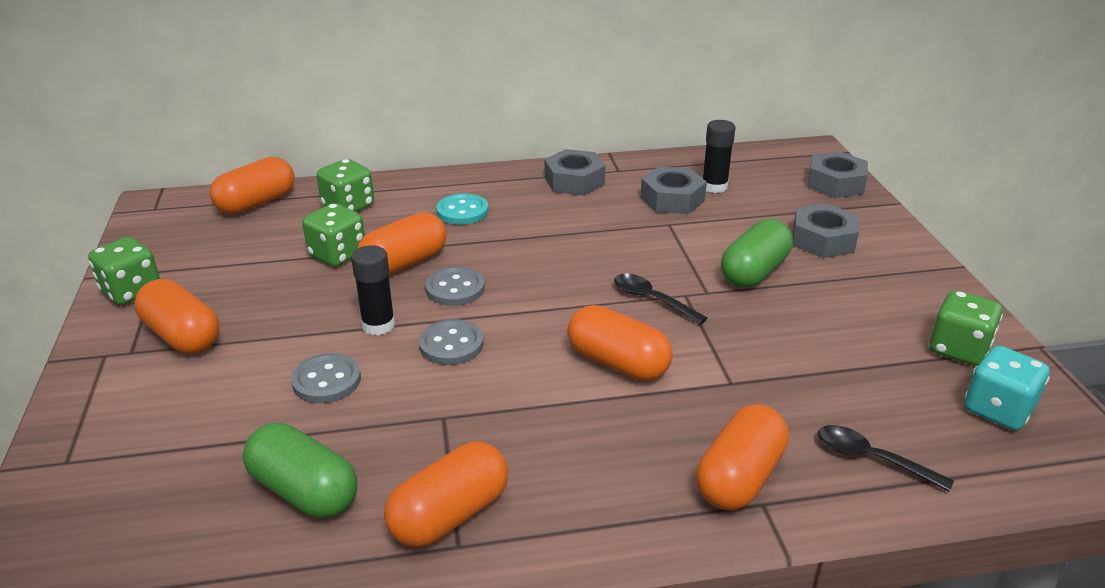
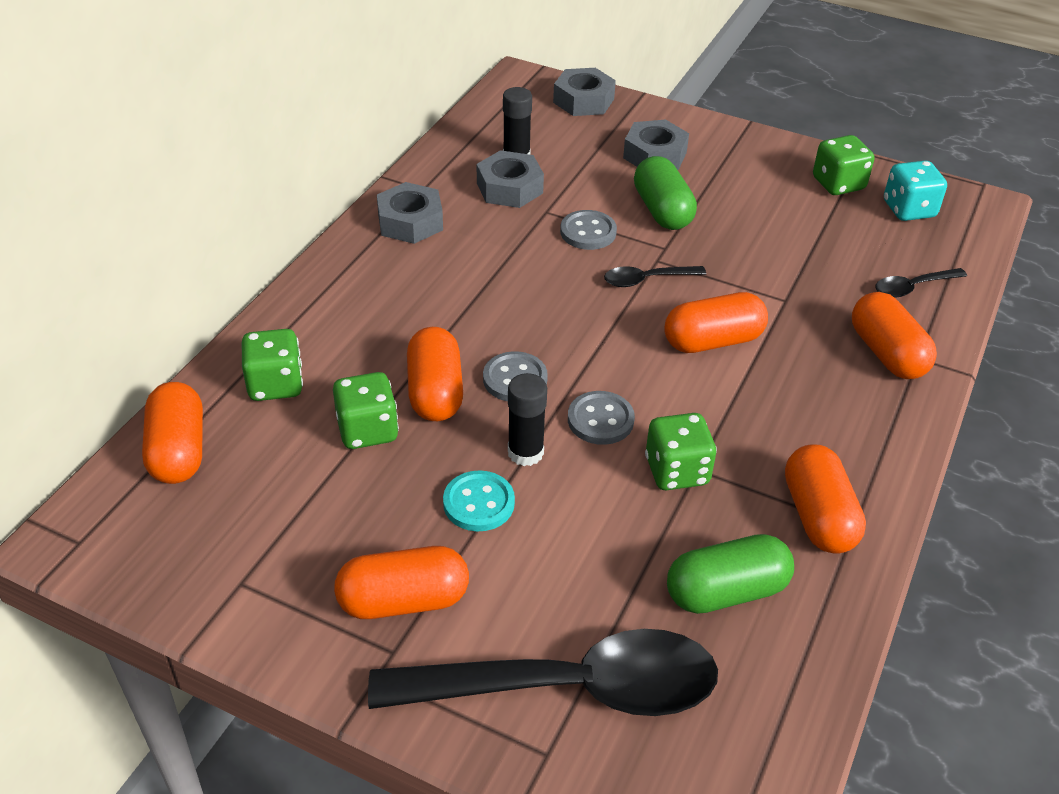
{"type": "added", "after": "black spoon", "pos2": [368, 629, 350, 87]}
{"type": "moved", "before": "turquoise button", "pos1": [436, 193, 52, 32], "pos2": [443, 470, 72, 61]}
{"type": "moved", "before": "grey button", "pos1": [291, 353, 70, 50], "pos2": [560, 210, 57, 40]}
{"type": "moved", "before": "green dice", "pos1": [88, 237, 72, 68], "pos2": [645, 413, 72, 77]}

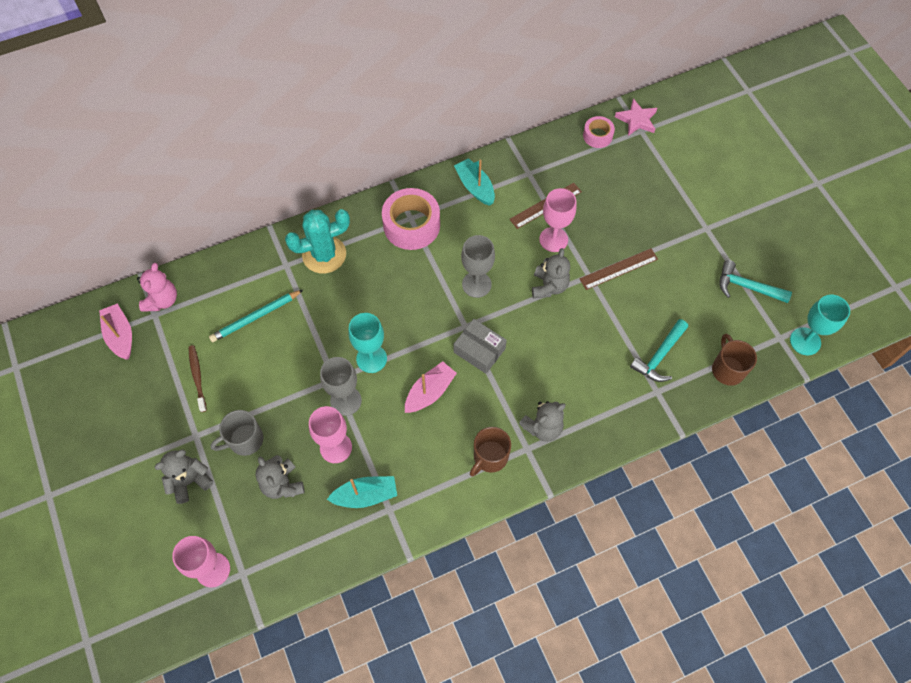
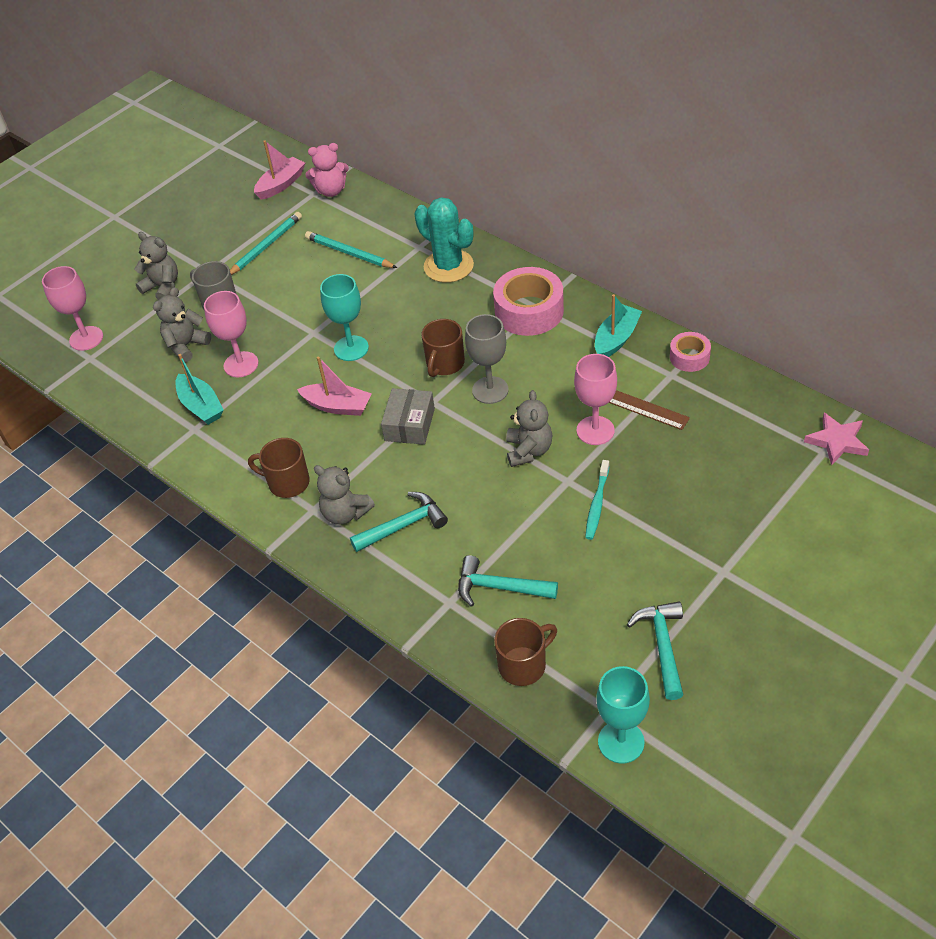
{"type": "replaced", "before": "brown toothbrush", "after": "turquoise pencil", "pos1": [189, 345, 18, 67], "pos2": [230, 212, 72, 63]}
{"type": "added", "after": "turquoise hammer", "pos2": [350, 492, 98, 60]}
{"type": "added", "after": "brown mug", "pos2": [421, 319, 44, 58]}
{"type": "turned", "before": "grey teddy bear", "pos1": [532, 248, 38, 50], "pos2": [506, 390, 47, 77], "turn": -75}
{"type": "replaced", "before": "brown ruler", "after": "turquoise toothbrush", "pos1": [580, 249, 78, 41], "pos2": [585, 460, 24, 80]}
{"type": "moved", "before": "pink tape", "pos1": [583, 116, 32, 32], "pos2": [670, 332, 41, 40]}
{"type": "removed", "before": "grey goblet", "pos1": [320, 357, 42, 59]}

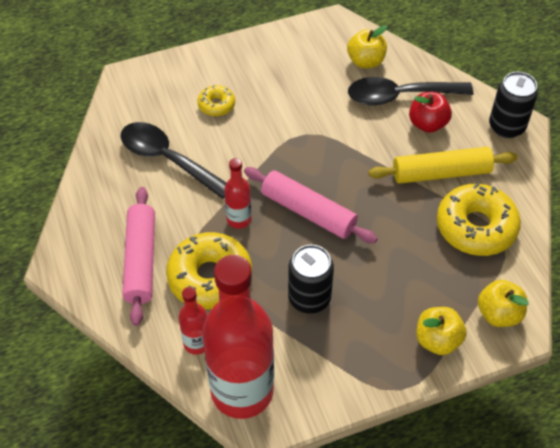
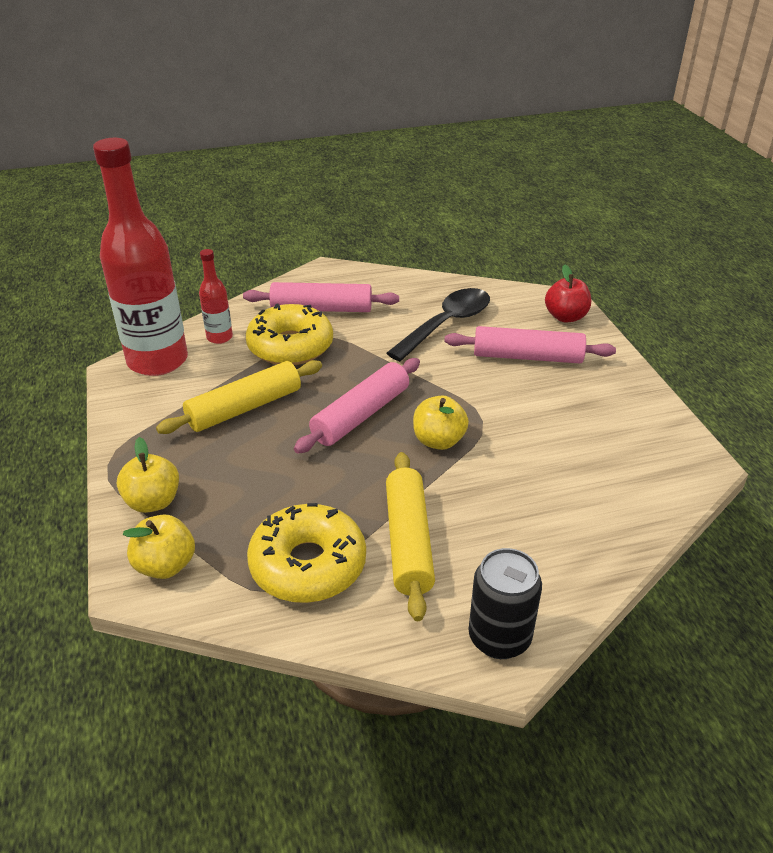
{"type": "replaced", "before": "black can", "after": "yellow rolling pin", "pos1": [288, 245, 46, 69], "pos2": [156, 360, 166, 74]}
{"type": "moved", "before": "yellow apple", "pos1": [347, 25, 40, 43], "pos2": [413, 396, 56, 54]}
{"type": "replaced", "before": "yellow donut", "after": "pink rolling pin", "pos1": [197, 85, 38, 31], "pos2": [444, 326, 172, 37]}
{"type": "moved", "before": "red apple", "pos1": [409, 92, 43, 41], "pos2": [545, 265, 46, 57]}
{"type": "removed", "before": "red bottle", "pos1": [224, 158, 27, 71]}
{"type": "removed", "before": "black spoon", "pos1": [348, 77, 126, 29]}

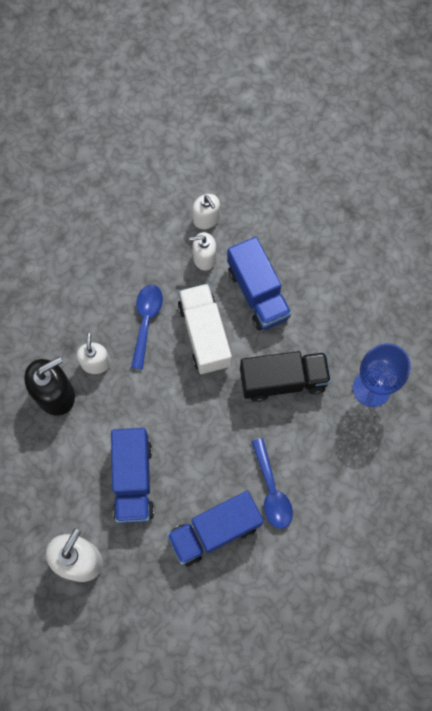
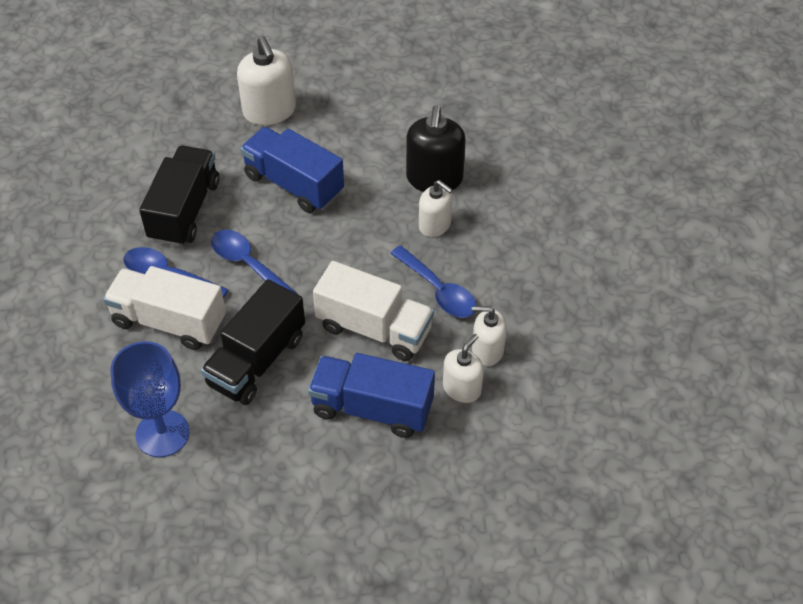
{"type": "added", "after": "white truck", "pos2": [103, 266, 123, 84]}
{"type": "recoloured", "before": "blue truck", "after": "black truck", "pos1": [167, 491, 97, 76], "pos2": [139, 145, 81, 102]}
{"type": "added", "after": "blue spoon", "pos2": [211, 230, 87, 64]}
{"type": "moved", "before": "white soap dispenser", "pos1": [192, 194, 28, 35], "pos2": [472, 306, 35, 60]}

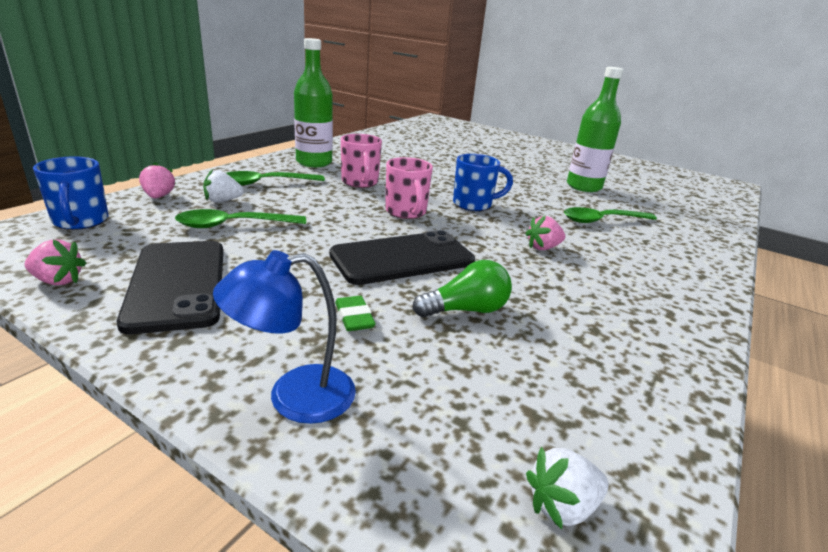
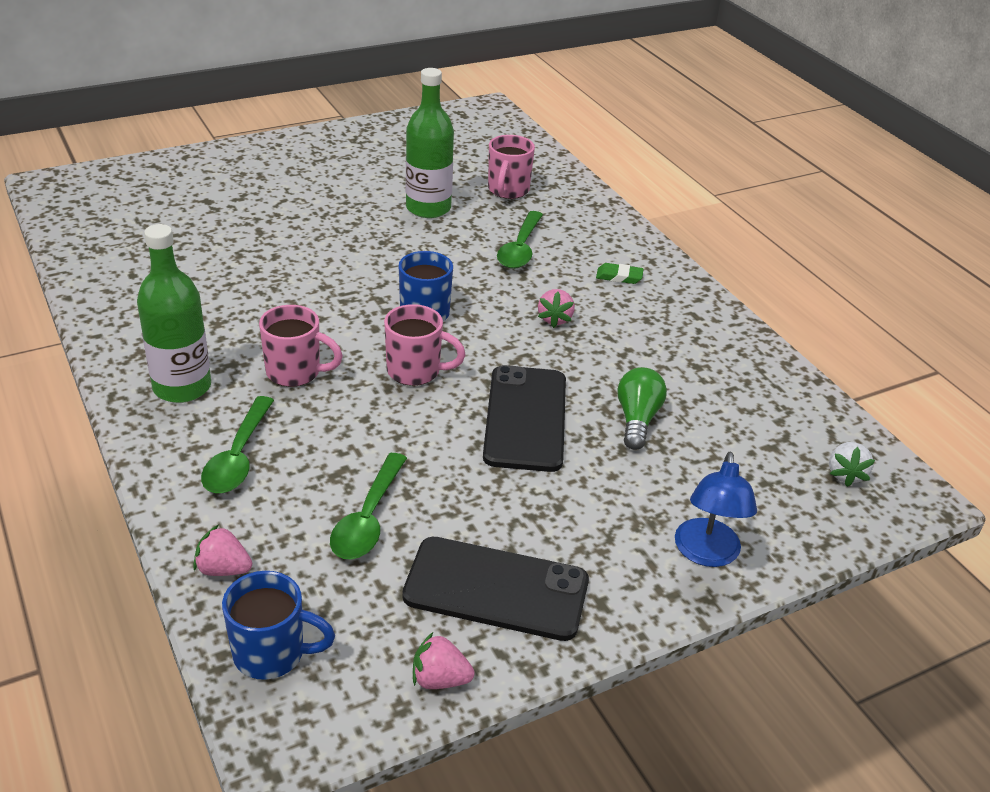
{"type": "turned", "before": "pink strawberry", "pos1": [25, 239, 61, 46], "pos2": [413, 632, 62, 57], "turn": -120}
{"type": "added", "after": "pink mug", "pos2": [488, 135, 47, 64]}
{"type": "moved", "before": "green eraser", "pos1": [335, 296, 41, 35], "pos2": [596, 263, 48, 21]}
{"type": "removed", "before": "white strawberry", "pos1": [203, 169, 41, 34]}

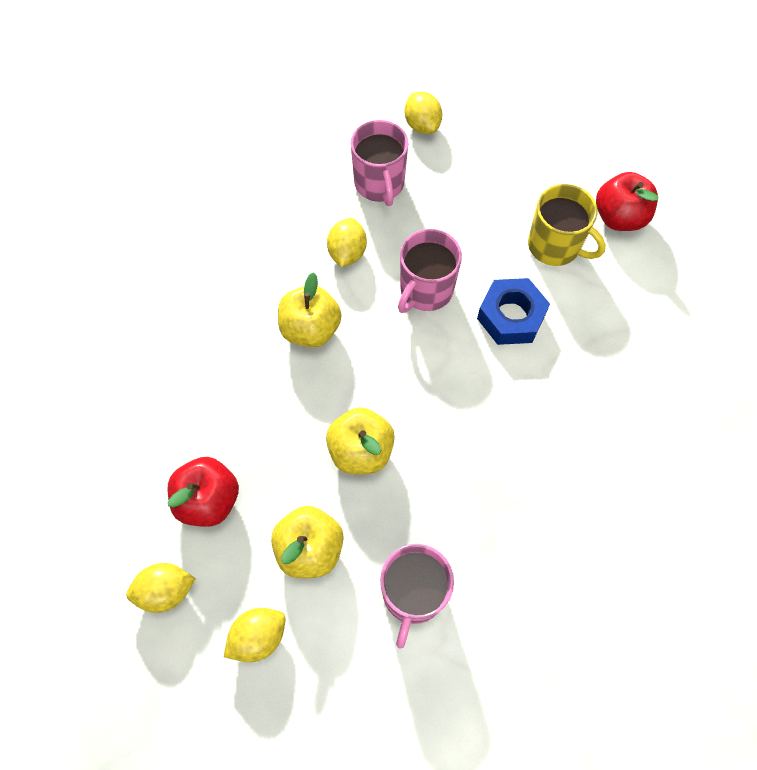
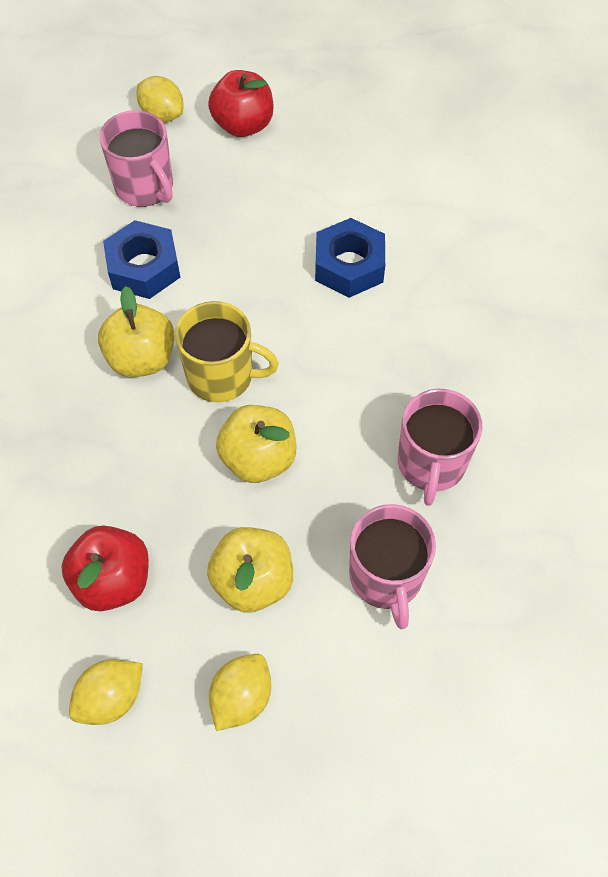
{"type": "replaced", "before": "yellow lemon", "after": "blue nut", "pos1": [327, 218, 40, 50], "pos2": [103, 220, 78, 79]}
{"type": "moved", "before": "yellow mug", "pos1": [528, 184, 78, 82], "pos2": [175, 301, 104, 102]}
{"type": "moved", "before": "red apple", "pos1": [596, 172, 62, 59], "pos2": [208, 70, 65, 67]}
{"type": "moved", "before": "pink mug", "pos1": [398, 229, 64, 84], "pos2": [398, 389, 84, 117]}

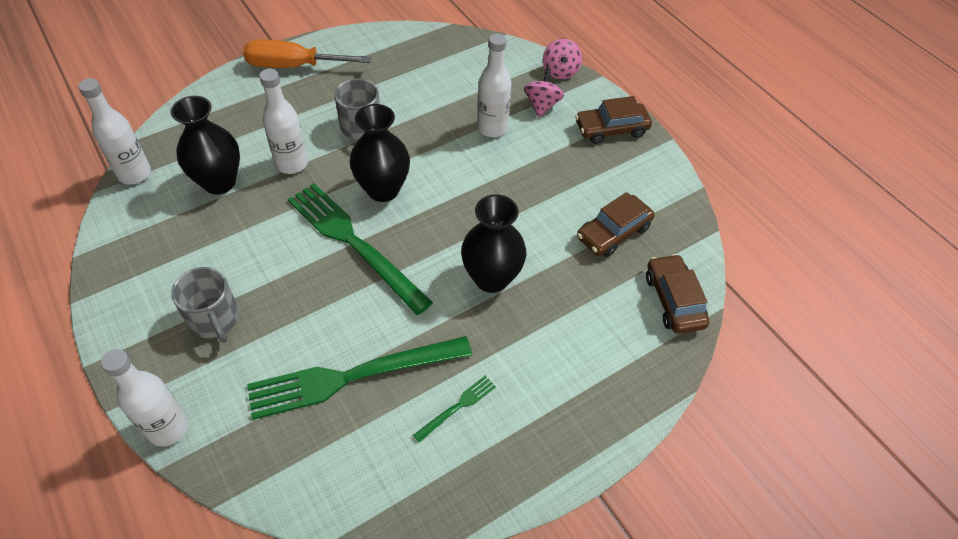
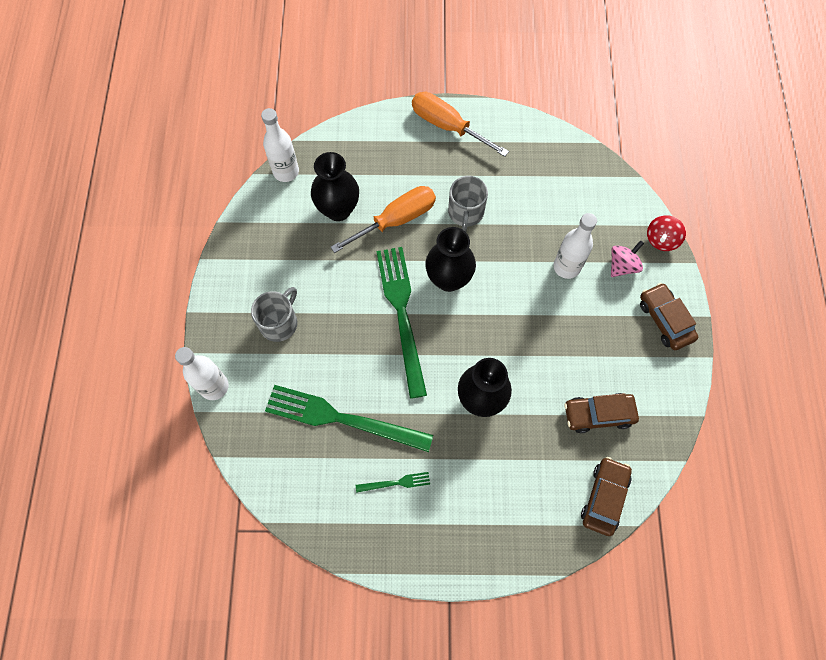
{"type": "turned", "before": "grey mug", "pos1": [171, 267, 68, 76], "pos2": [251, 287, 46, 55], "turn": -150}
{"type": "replaced", "before": "white bottle", "after": "orange screwdriver", "pos1": [259, 69, 49, 105], "pos2": [330, 186, 106, 67]}
{"type": "turned", "before": "brown car", "pos1": [575, 96, 77, 48], "pos2": [640, 283, 58, 67], "turn": 45}
{"type": "recoloured", "before": "pink spinning top", "after": "red spinning top", "pos1": [543, 39, 39, 40], "pos2": [647, 215, 39, 36]}

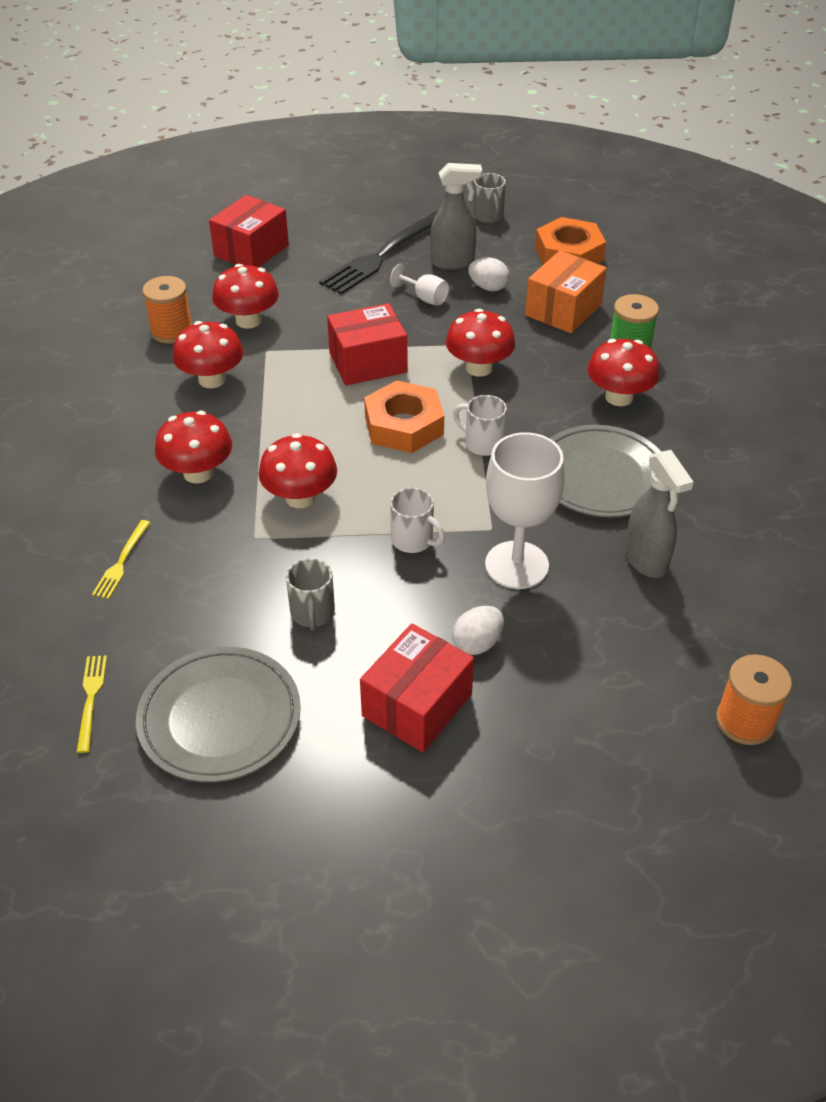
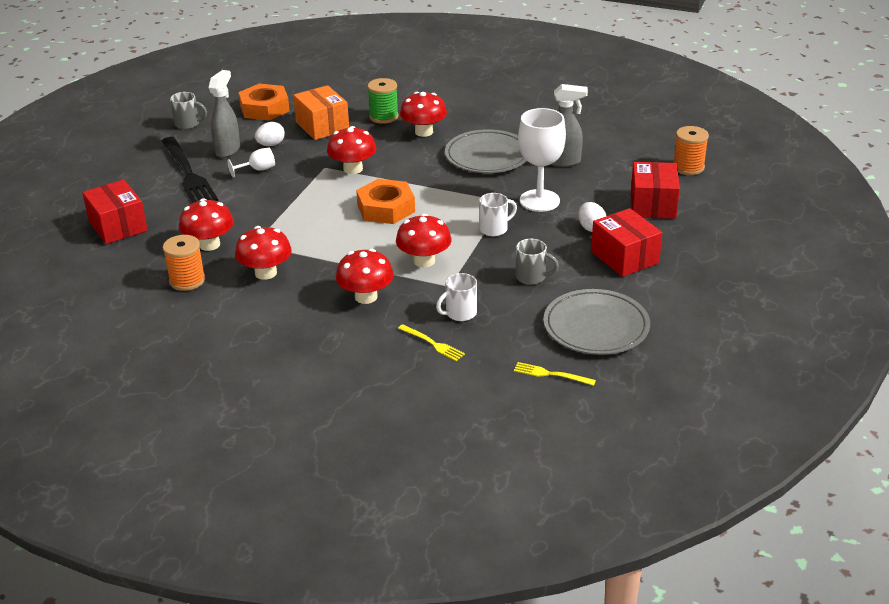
{"type": "moved", "before": "white mug", "pos1": [453, 395, 54, 61], "pos2": [436, 273, 41, 48]}
{"type": "moved", "before": "red box", "pos1": [327, 303, 80, 82], "pos2": [631, 162, 49, 57]}

